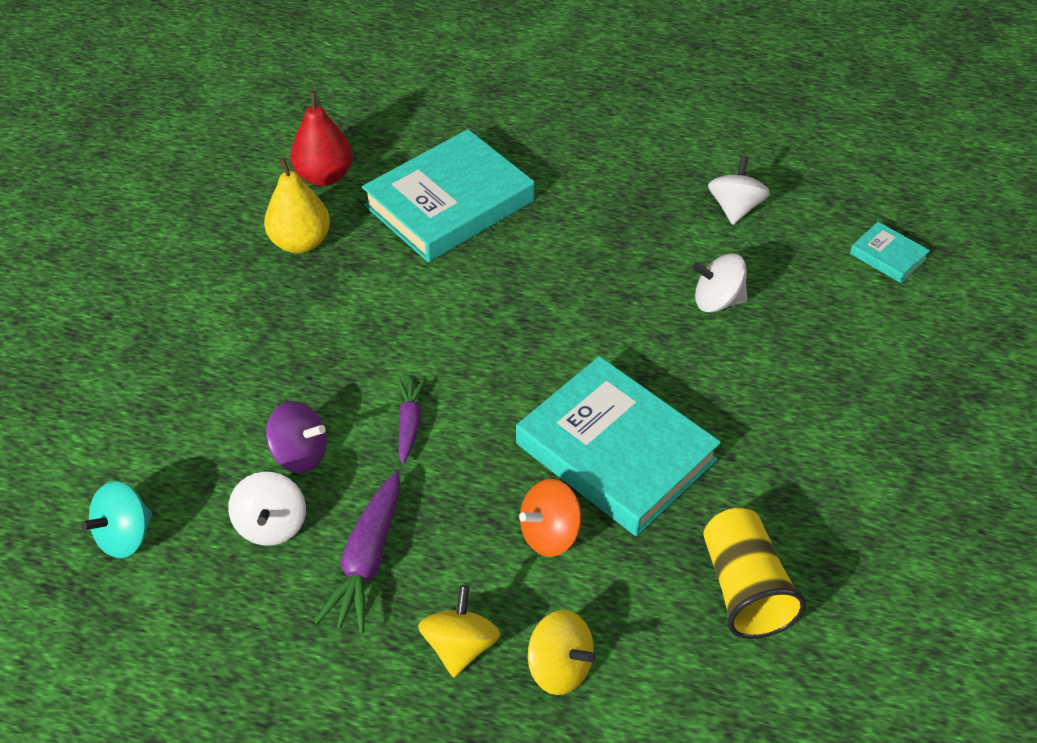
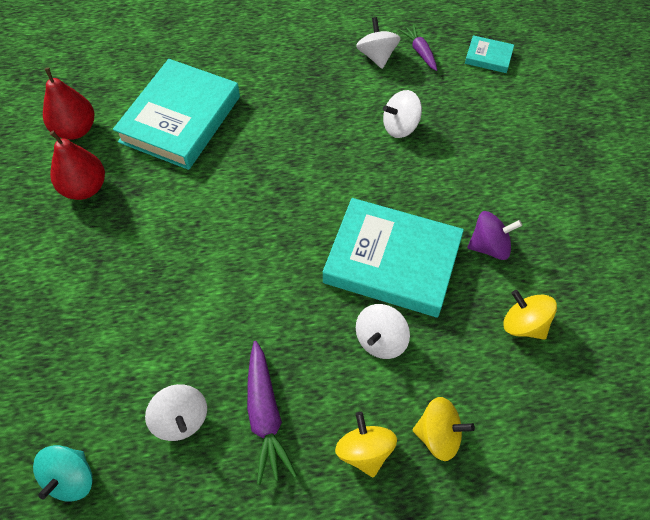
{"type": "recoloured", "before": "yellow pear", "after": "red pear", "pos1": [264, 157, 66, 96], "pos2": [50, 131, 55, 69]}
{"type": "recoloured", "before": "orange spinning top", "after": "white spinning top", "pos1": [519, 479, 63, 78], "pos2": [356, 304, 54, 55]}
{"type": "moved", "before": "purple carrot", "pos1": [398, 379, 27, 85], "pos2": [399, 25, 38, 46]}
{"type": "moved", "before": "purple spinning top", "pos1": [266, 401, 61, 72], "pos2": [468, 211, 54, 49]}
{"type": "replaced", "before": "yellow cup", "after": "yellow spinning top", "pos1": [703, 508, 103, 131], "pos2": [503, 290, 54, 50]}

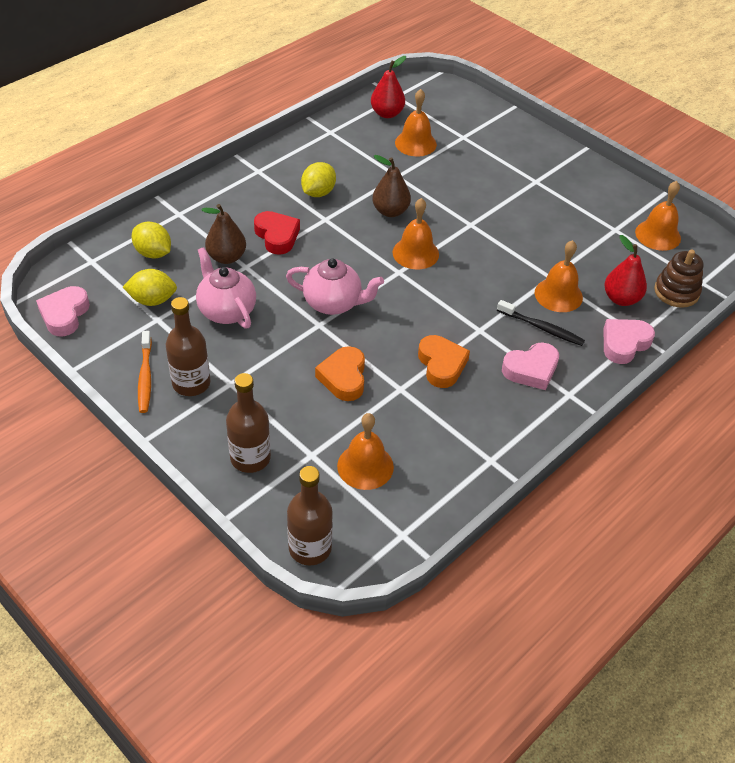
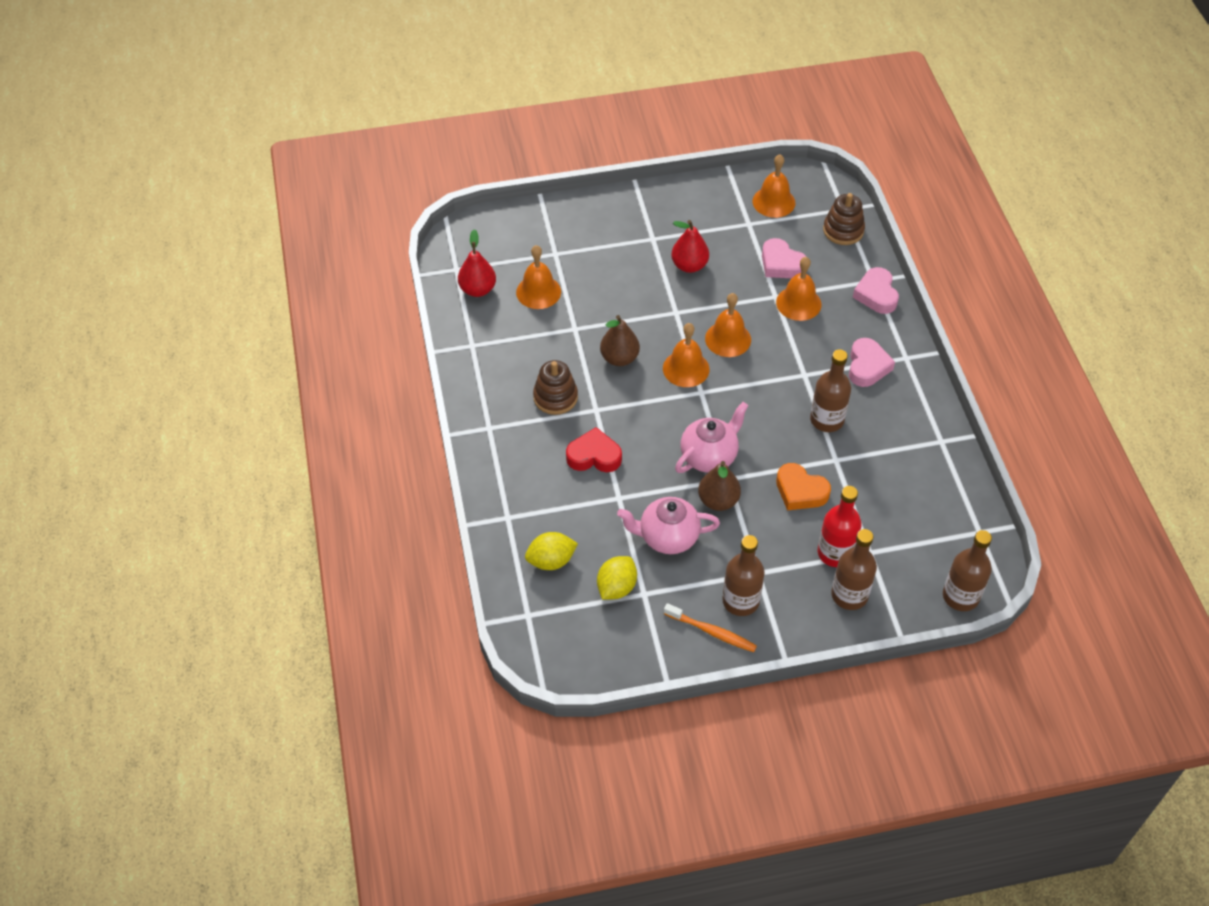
{"type": "replaced", "before": "yellow lemon", "after": "brown stacking toy", "pos1": [301, 162, 35, 35], "pos2": [533, 360, 45, 55]}
{"type": "moved", "before": "red pear", "pos1": [604, 235, 43, 71], "pos2": [671, 220, 38, 53]}
{"type": "moved", "before": "brown pear", "pos1": [201, 204, 45, 60], "pos2": [698, 461, 43, 50]}
{"type": "moved", "before": "orange bell", "pos1": [337, 413, 57, 77], "pos2": [705, 293, 46, 64]}
{"type": "moved", "before": "pink heart", "pos1": [36, 286, 54, 51], "pos2": [762, 238, 44, 40]}
{"type": "replaced", "before": "orange heart", "after": "brown bottle", "pos1": [418, 335, 52, 53], "pos2": [810, 349, 41, 83]}
{"type": "added", "after": "red bottle", "pos2": [818, 486, 44, 81]}
{"type": "removed", "before": "black toothbrush", "pos1": [497, 300, 88, 46]}

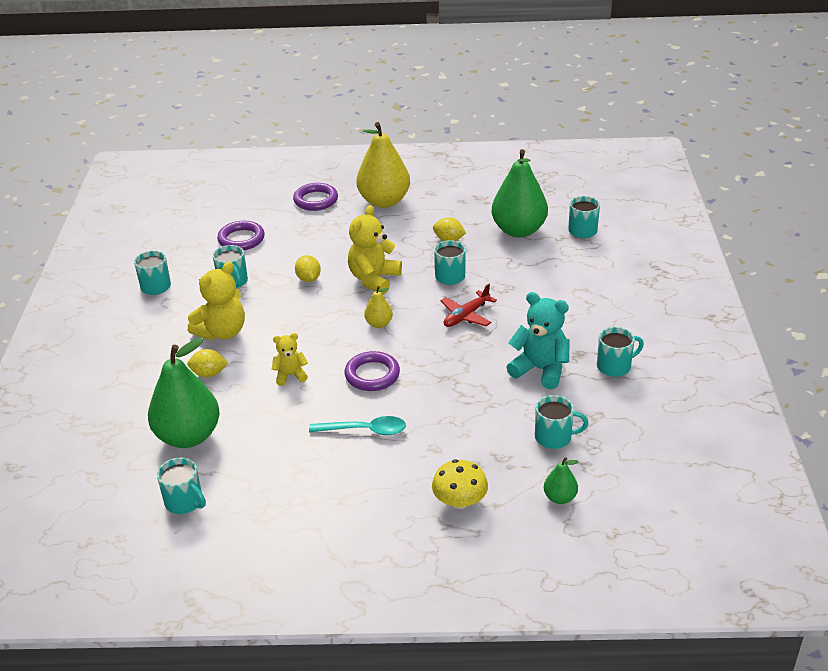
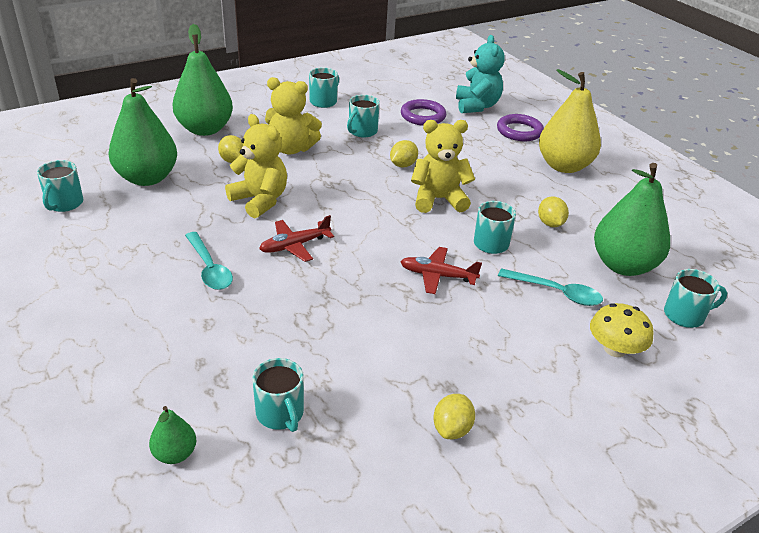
{"type": "added", "after": "green pear", "pos2": [172, 24, 61, 112]}
{"type": "resized", "before": "yellow teddy bear", "pos1": [272, 333, 36, 53], "pos2": [225, 114, 62, 104], "scale": 1.75}
{"type": "replaced", "before": "purple ring", "after": "red plane", "pos1": [344, 351, 56, 40], "pos2": [259, 215, 75, 47]}
{"type": "replaced", "before": "turquoise mug", "after": "yellow lemon", "pos1": [597, 327, 47, 50], "pos2": [433, 394, 42, 45]}
{"type": "moved", "before": "turquoise teddy bear", "pos1": [506, 292, 64, 97], "pos2": [456, 35, 49, 78]}
{"type": "added", "after": "turquoise spoon", "pos2": [498, 268, 105, 38]}
{"type": "moved", "before": "yellow mushroom", "pos1": [432, 459, 56, 50], "pos2": [590, 303, 64, 54]}
{"type": "removed", "before": "yellow pear", "pos1": [364, 286, 29, 42]}

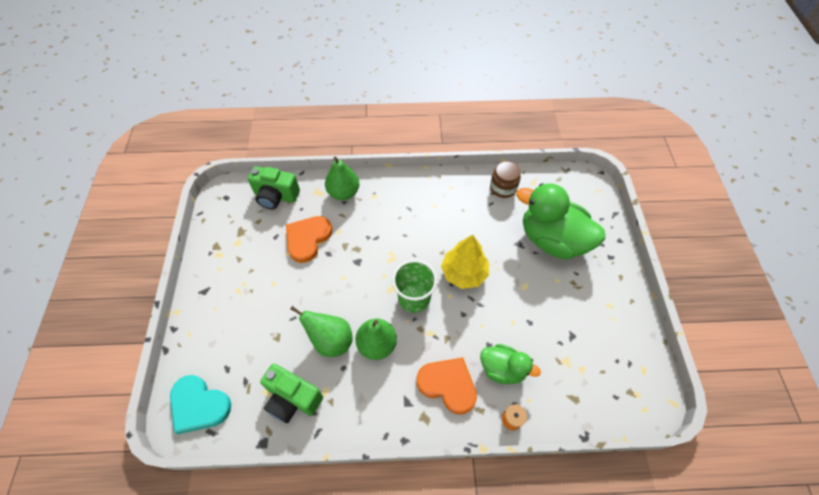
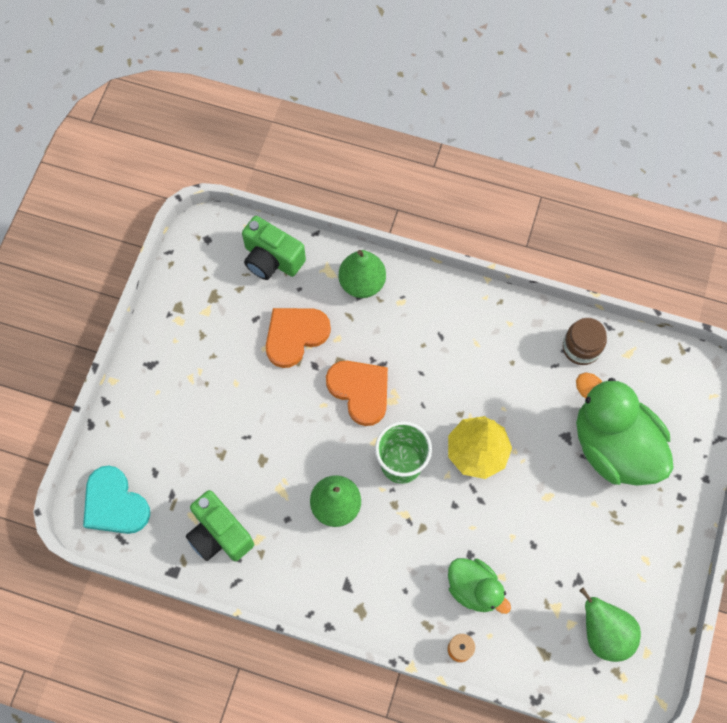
{"type": "moved", "before": "orange heart", "pos1": [417, 357, 60, 57], "pos2": [326, 361, 62, 65]}
{"type": "moved", "before": "green pear", "pos1": [290, 306, 62, 51], "pos2": [579, 588, 62, 74]}

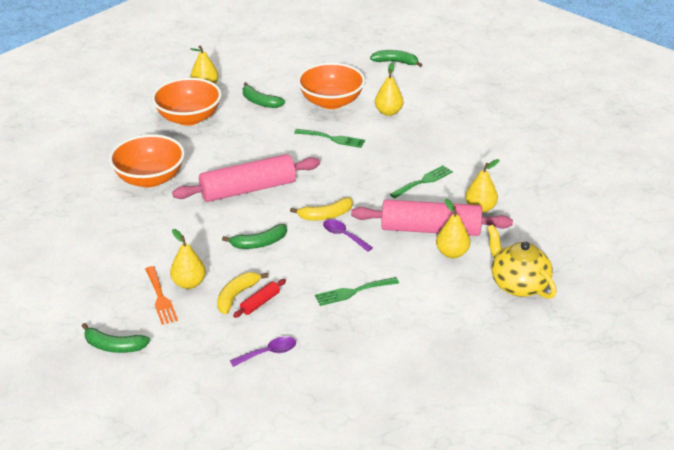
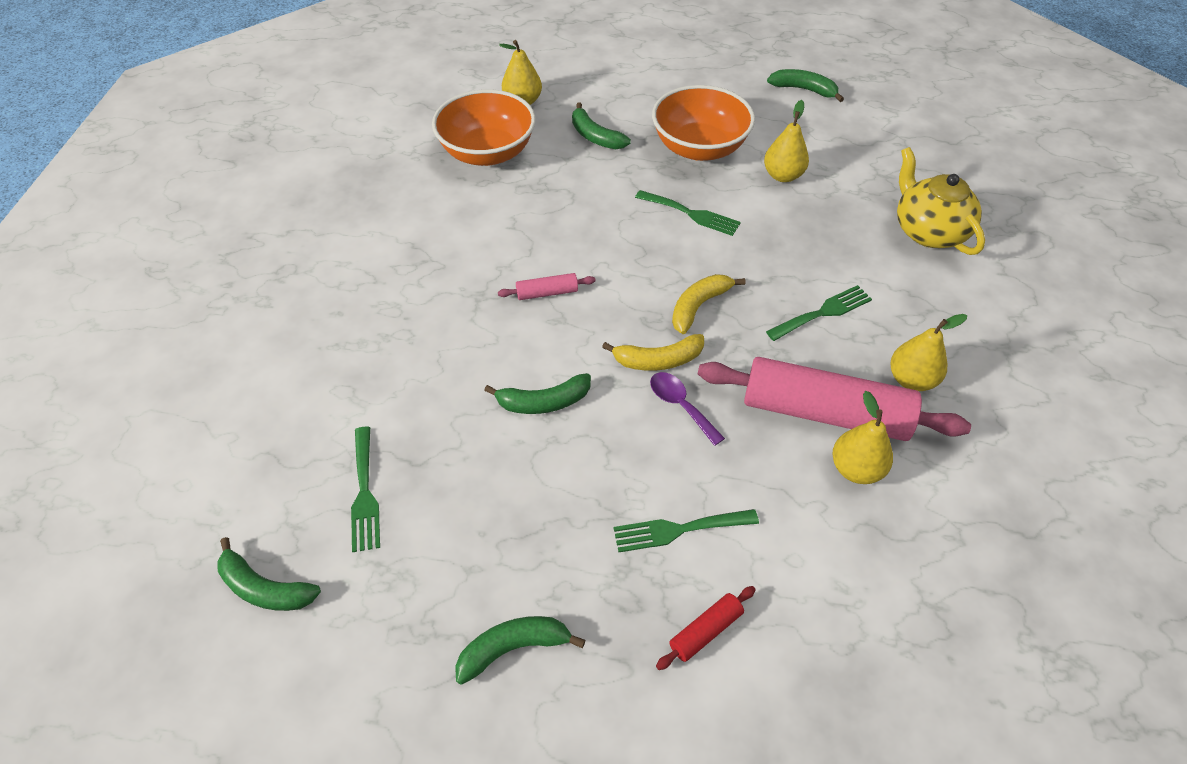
{"type": "recoloured", "before": "orange fork", "after": "green fork", "pos1": [145, 266, 33, 59], "pos2": [351, 427, 29, 125]}
{"type": "replaced", "before": "purple spoon", "after": "green banana", "pos1": [230, 336, 66, 31], "pos2": [455, 616, 131, 69]}
{"type": "resized", "before": "pink rolling pin", "pos1": [172, 154, 148, 48], "pos2": [498, 273, 98, 27], "scale": 0.42}
{"type": "moved", "before": "red rolling pin", "pos1": [233, 279, 53, 39], "pos2": [656, 586, 100, 84]}
{"type": "moved", "before": "yellow banana", "pos1": [217, 272, 52, 42], "pos2": [672, 274, 74, 60]}
{"type": "moved", "before": "yellow teapot", "pos1": [487, 225, 70, 74], "pos2": [897, 147, 88, 108]}
{"type": "removed", "before": "orange bowl", "pos1": [109, 134, 76, 53]}
{"type": "removed", "before": "yellow pear", "pos1": [170, 229, 36, 60]}

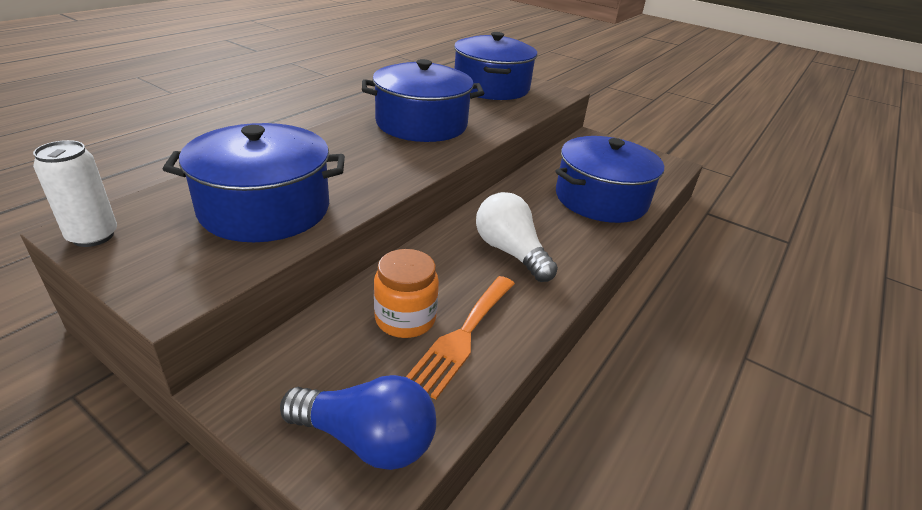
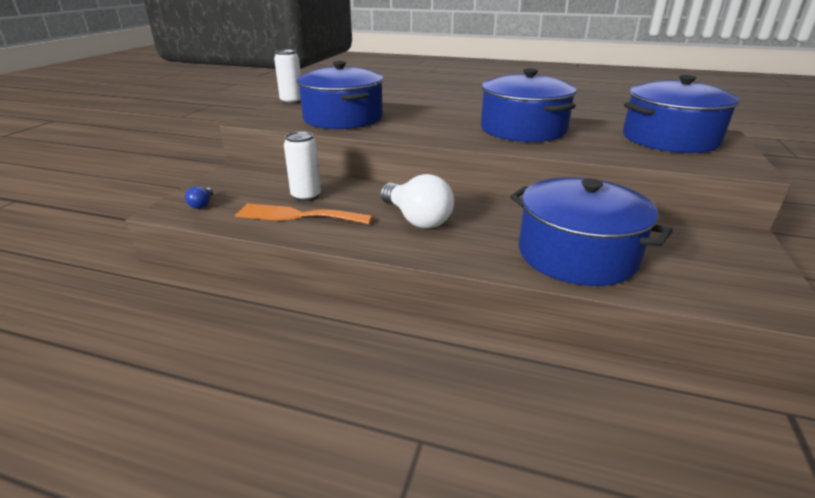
{"type": "resized", "before": "blue light bulb", "pos1": [280, 375, 156, 95], "pos2": [185, 186, 28, 23], "scale": 0.45}
{"type": "replaced", "before": "orange jar", "after": "white can", "pos1": [374, 249, 65, 89], "pos2": [284, 131, 37, 71]}
{"type": "turned", "before": "white light bulb", "pos1": [476, 192, 82, 90], "pos2": [380, 174, 74, 55], "turn": 105}

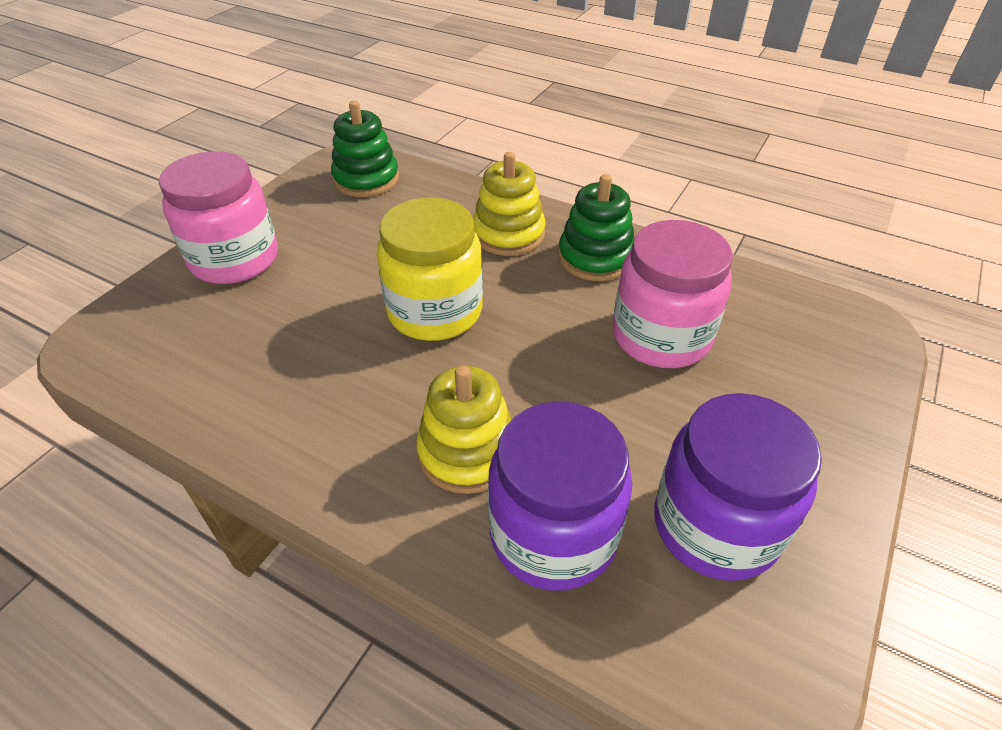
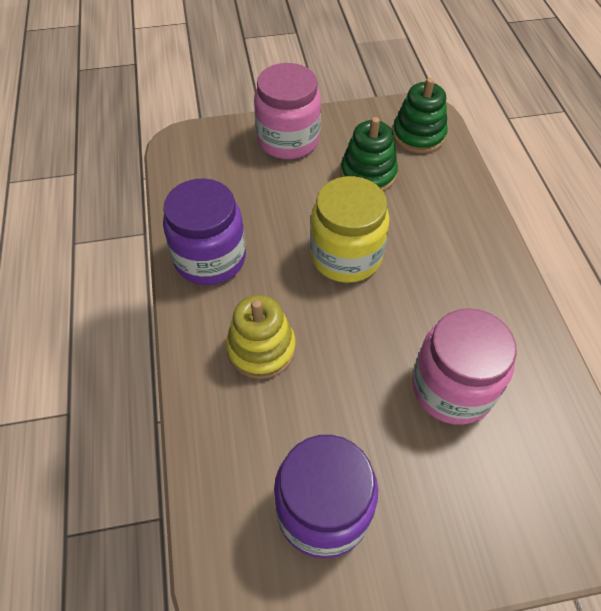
{"type": "moved", "before": "purple jar", "pos1": [488, 401, 144, 190], "pos2": [163, 178, 83, 107]}
{"type": "moved", "before": "green stacking toy", "pos1": [558, 174, 76, 107], "pos2": [341, 117, 57, 74]}
{"type": "removed", "before": "yellow stacking toy", "pos1": [473, 152, 73, 104]}

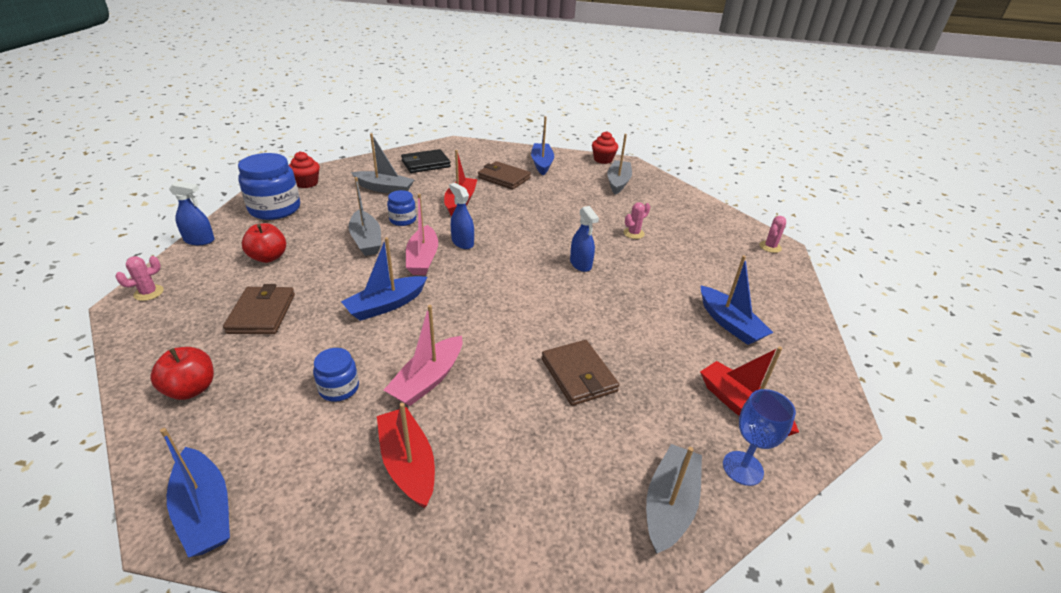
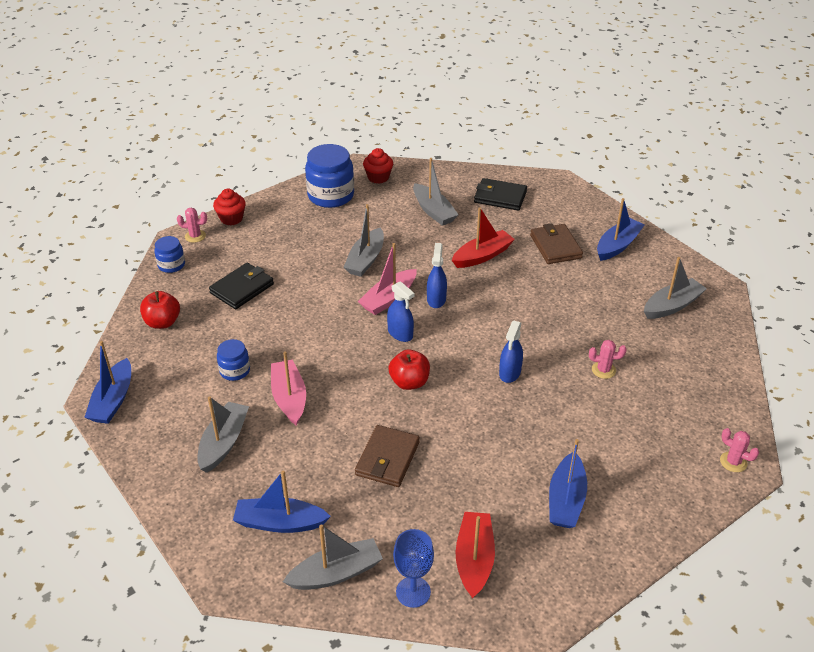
{"type": "moved", "before": "blue jar", "pos1": [387, 190, 29, 36], "pos2": [154, 236, 31, 37]}
{"type": "recoloured", "before": "red boat", "after": "grey boat", "pos1": [377, 403, 58, 105], "pos2": [197, 397, 52, 76]}
{"type": "recoloured", "before": "brown wallet", "after": "black wallet", "pos1": [223, 284, 72, 50], "pos2": [209, 263, 65, 46]}
{"type": "moved", "before": "red cupcake", "pos1": [592, 131, 26, 33], "pos2": [213, 189, 33, 36]}
{"type": "moved", "before": "blue boat", "pos1": [341, 237, 86, 84], "pos2": [233, 471, 98, 62]}
{"type": "turned", "before": "pink boat", "pos1": [384, 305, 78, 101], "pos2": [271, 351, 35, 75], "turn": 90}
{"type": "moved", "before": "blue spray bottle", "pos1": [169, 181, 46, 64], "pos2": [387, 281, 27, 61]}
{"type": "moved", "before": "red apple", "pos1": [242, 223, 44, 40], "pos2": [389, 349, 41, 41]}
{"type": "turned", "before": "pink cactus", "pos1": [760, 216, 26, 37], "pos2": [720, 428, 39, 44], "turn": 45}

